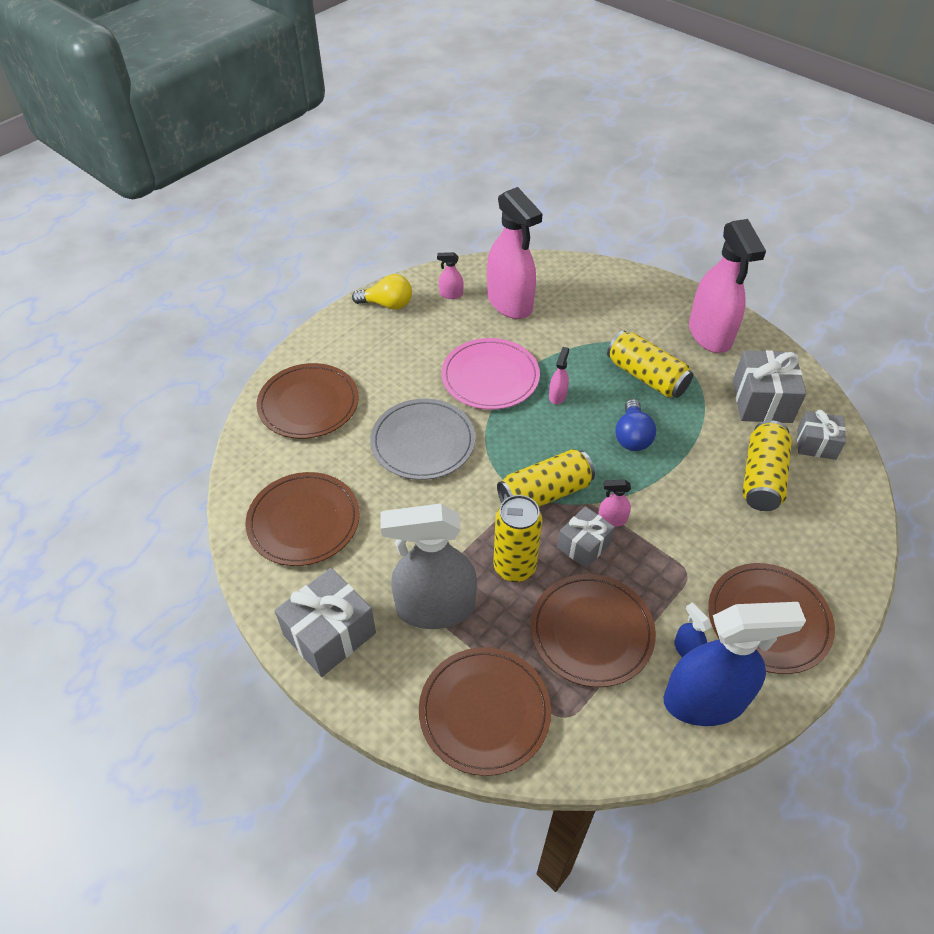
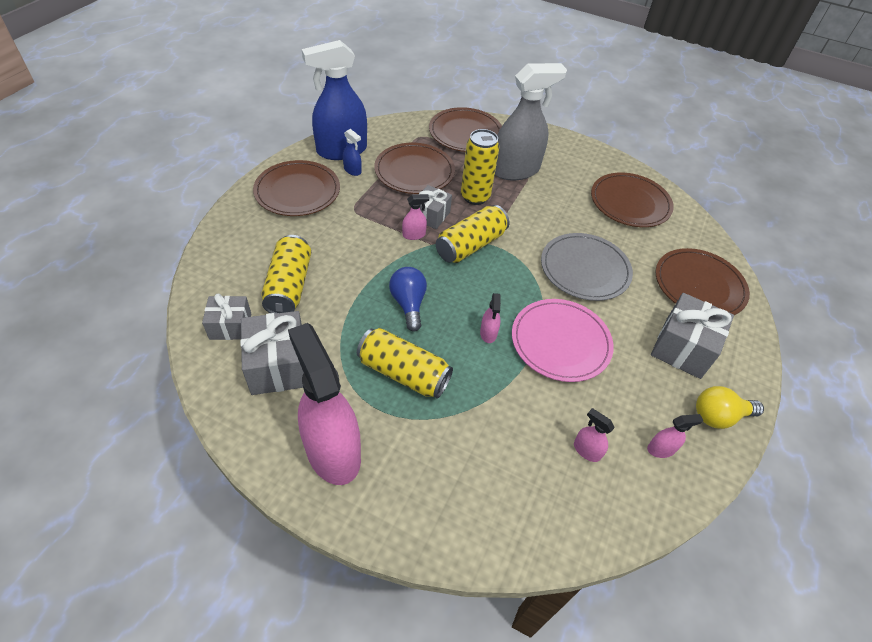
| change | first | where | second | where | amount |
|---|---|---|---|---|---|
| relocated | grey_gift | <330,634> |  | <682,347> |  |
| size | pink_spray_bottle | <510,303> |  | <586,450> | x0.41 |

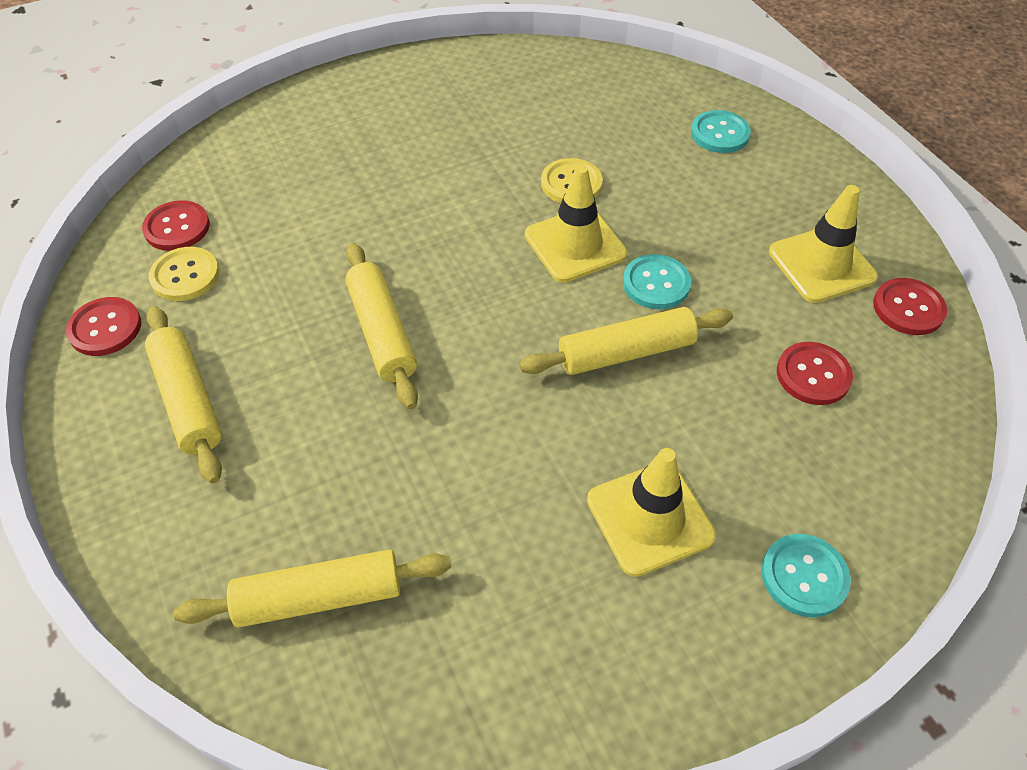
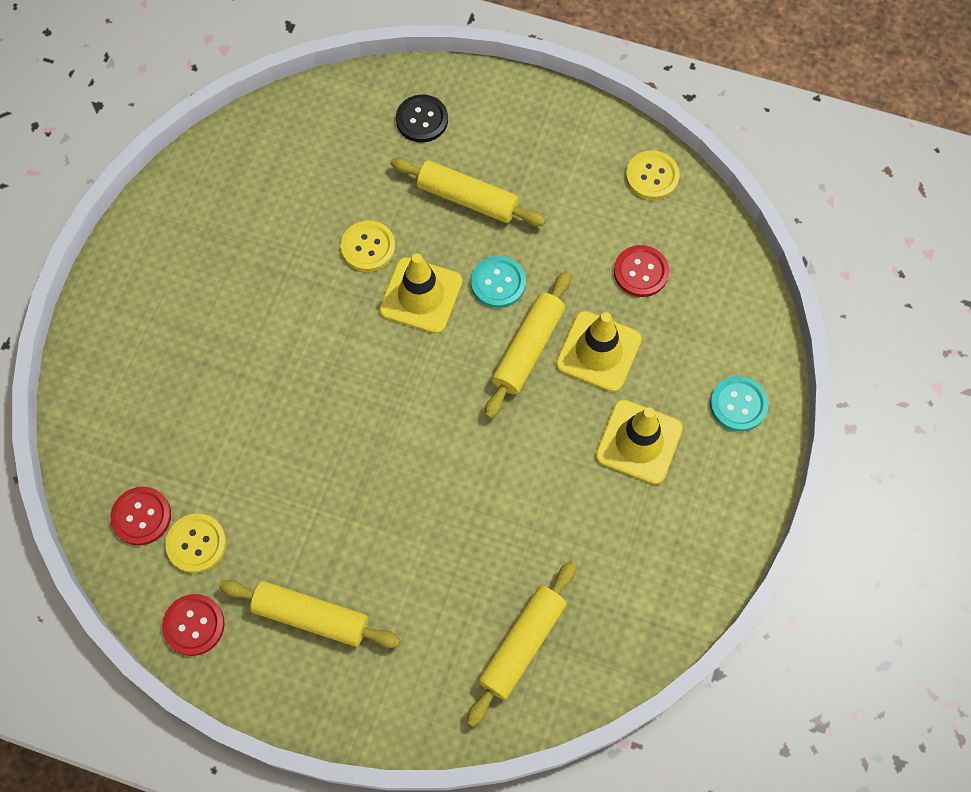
| change | first | where | second | where | amount |
|---|---|---|---|---|---|
| relocated | yellow_rolling_pin | <382,332> |  | <467,198> |  |
| relocated | yellow_traffic_cone | <821,264> |  | <598,351> |  |
| colour | turquoise_button | <719,134> | black_button | <422,120> |  |
| colour | red_button | <908,308> | yellow_button | <652,176> |  |

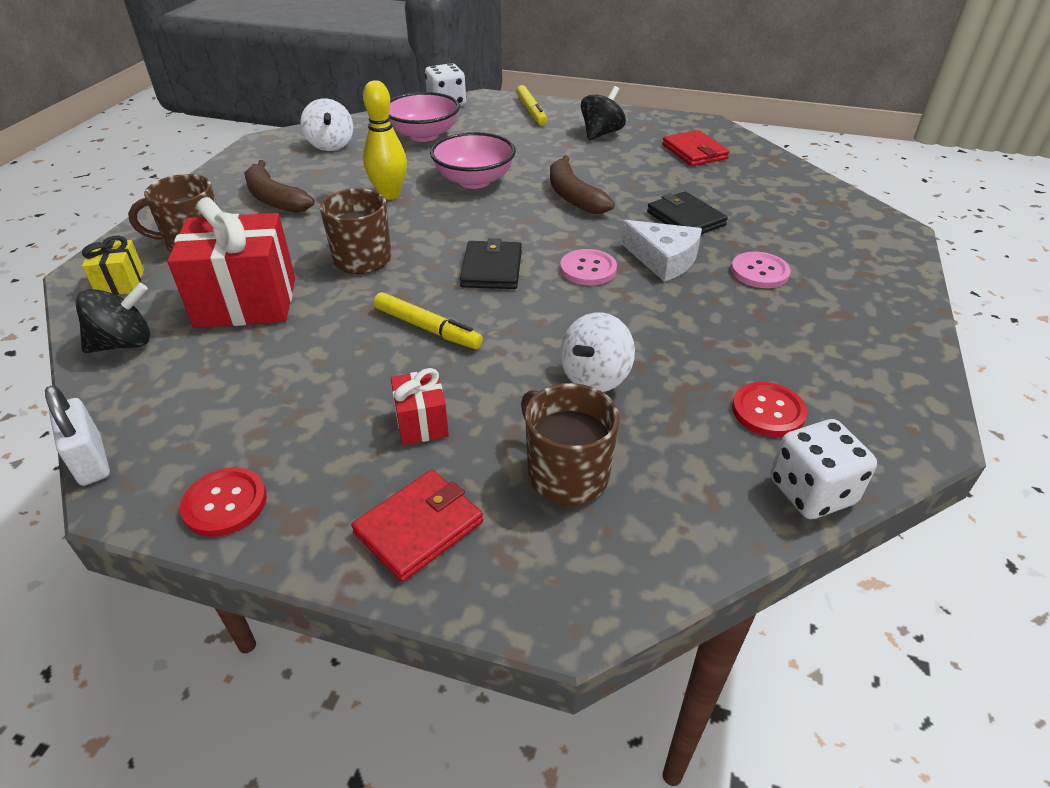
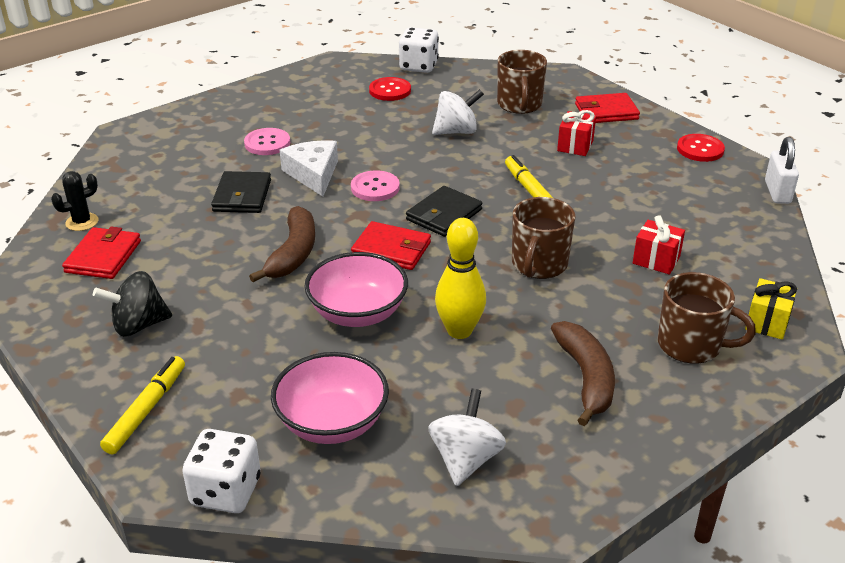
| change | first | where | second | where | amount |
|---|---|---|---|---|---|
| missing | black_spinning_top | <124,343> |  |  |  |
| appeared |  |  | black_cactus | <82,222> |  |
| appeared |  |  | red_wallet | <391,249> |  |
| size | red_gift | <246,302> |  | <656,260> | x0.49 |

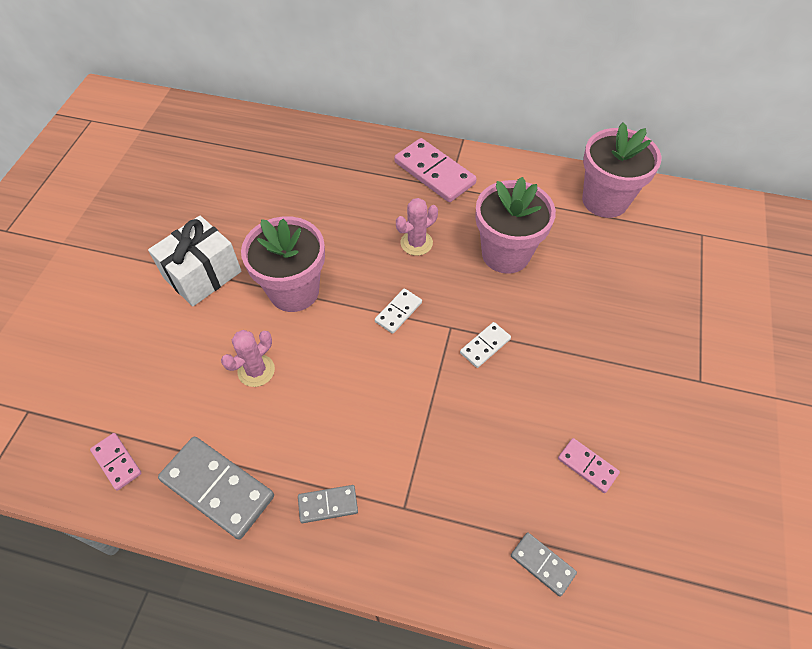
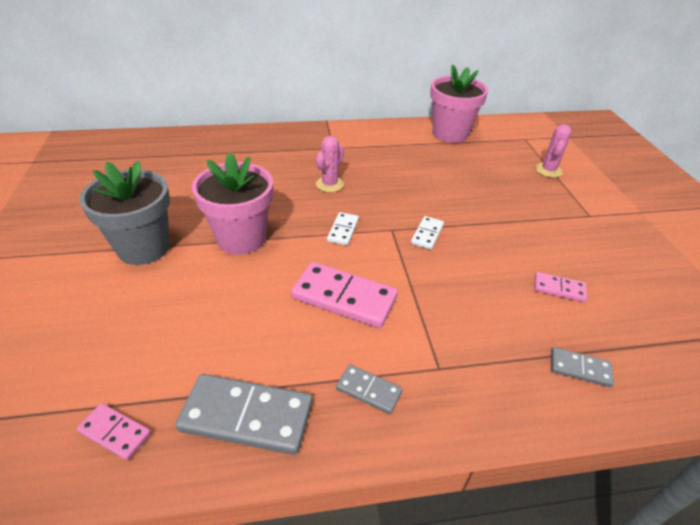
| change | first | where | second | where | amount |
|---|---|---|---|---|---|
| missing | pink_flower_pot | <505,254> |  |  |  |
| relocated | pink_cactus | <256,370> |  | <548,170> |  |
| relocated | pink_domino | <434,173> |  | <344,298> |  |
| exchanged | white_gift | <202,274> | grey_flower_pot | <144,248> |  |
| spun | grey_domino | <328,505> |  | <368,390> | 60 degrees clockwise |

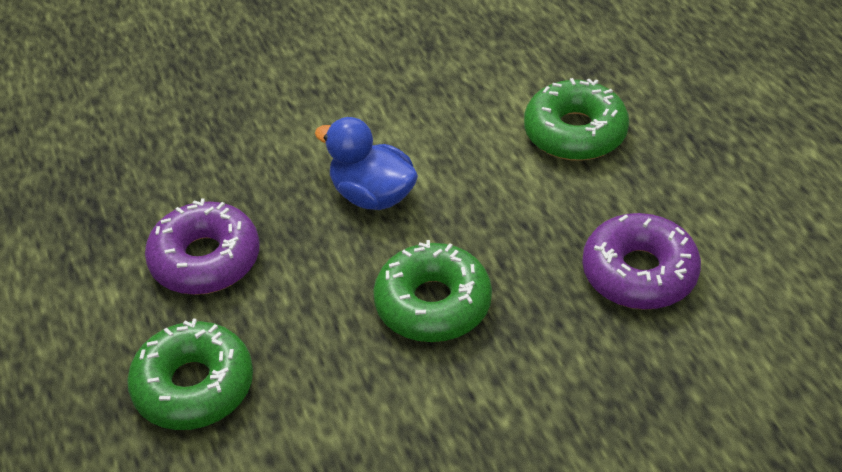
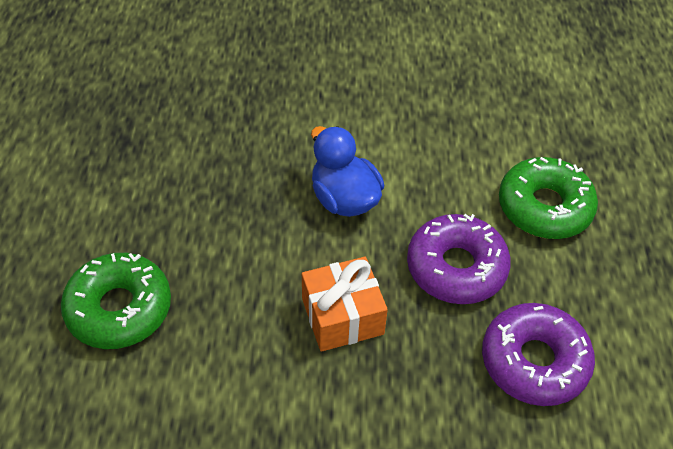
| change | first | where | second | where | amount |
|---|---|---|---|---|---|
| relocated | purple_donut | <205,259> |  | <456,267> |  |
| exchanged | green_donut | <433,304> | orange_gift | <342,316> |  |

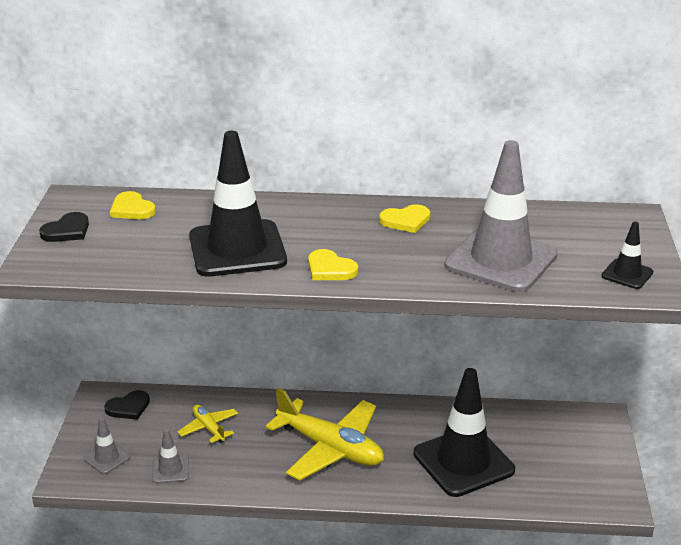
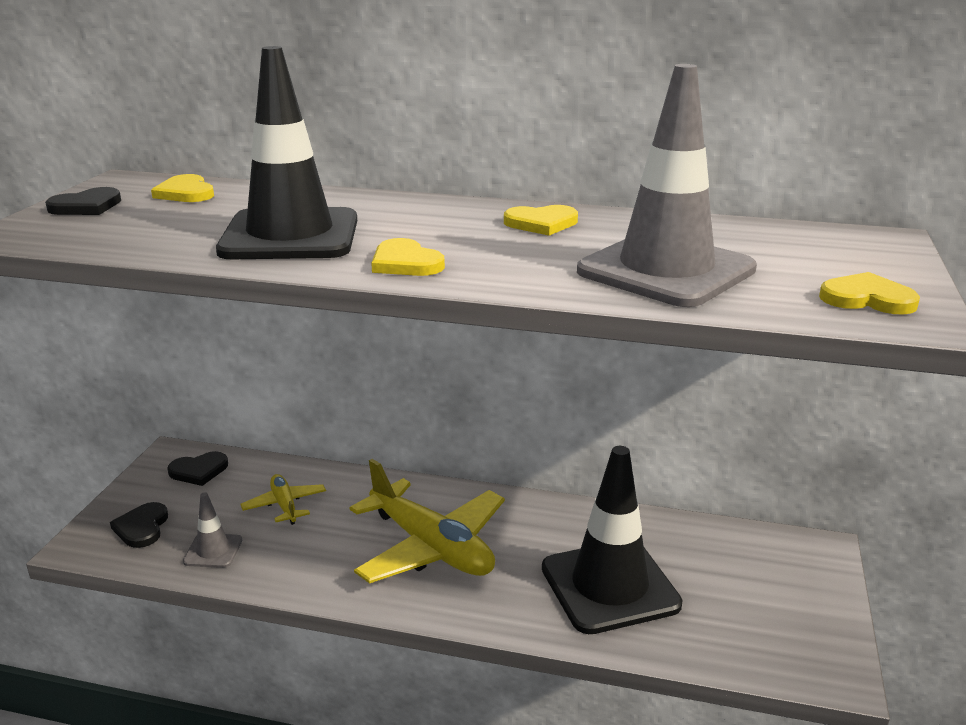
| change | first | where | second | where | amount |
|---|---|---|---|---|---|
| exchanged | grey_traffic_cone | <107,458> | black_heart | <142,527> |  |
| exchanged | black_traffic_cone | <627,274> | yellow_heart | <867,299> |  |

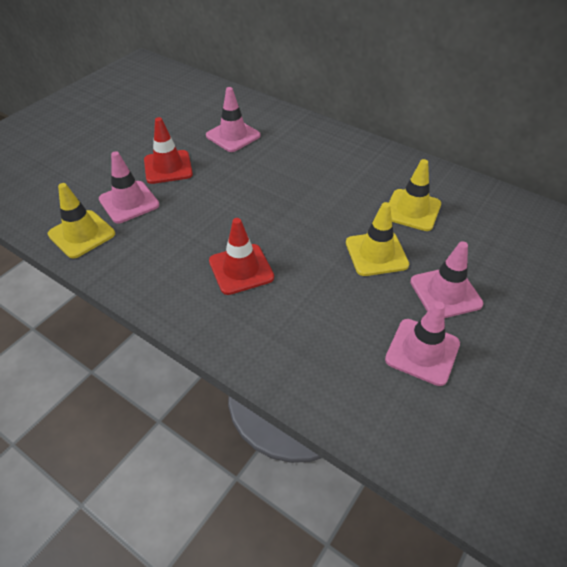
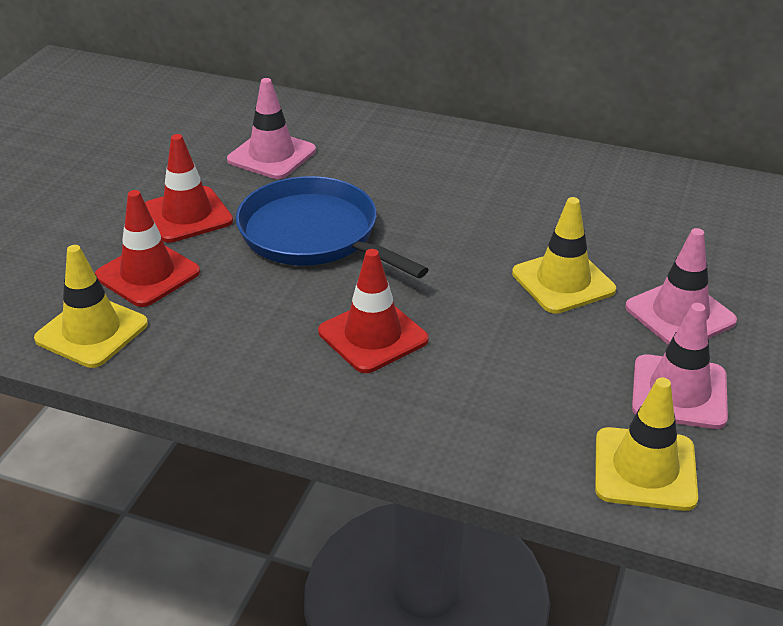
| change | first | where | second | where | amount |
|---|---|---|---|---|---|
| appeared |  |  | blue_pan | <314,235> |  |
| relocated | yellow_traffic_cone | <412,210> |  | <645,469> |  |
| colour | pink_traffic_cone | <129,202> | red_traffic_cone | <147,274> |  |

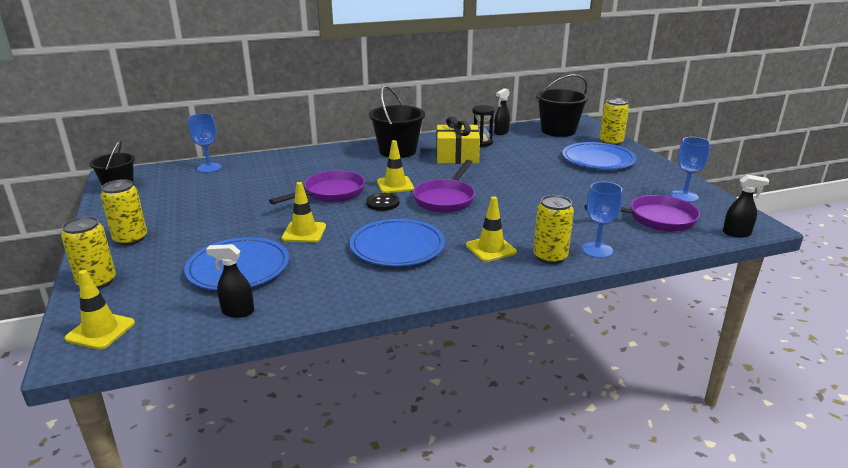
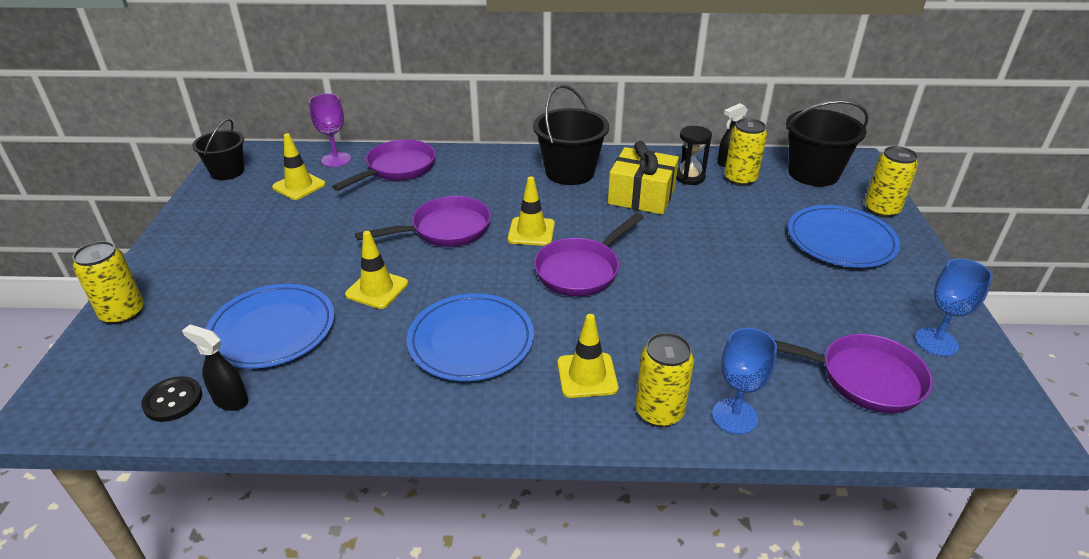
| change | first | where | second | where | amount |
|---|---|---|---|---|---|
| missing | black_spray_bottle | <737,233> |  |  |  |
| appeared |  |  | purple_pan | <397,169> |  |
| relocated | yellow_traffic_cone | <100,331> |  | <299,186> |  |
| relocated | yellow_can | <130,239> |  | <740,179> |  |
| relocated | black_button | <382,203> |  | <173,400> |  |
| colour | blue_goblet | <209,168> | purple_goblet | <336,160> |  |

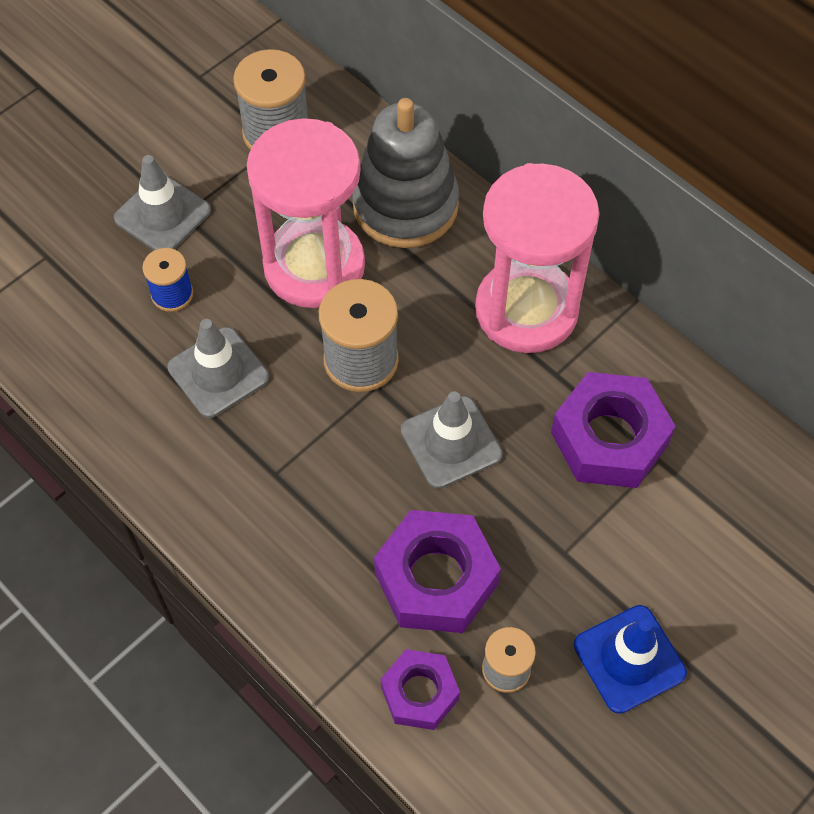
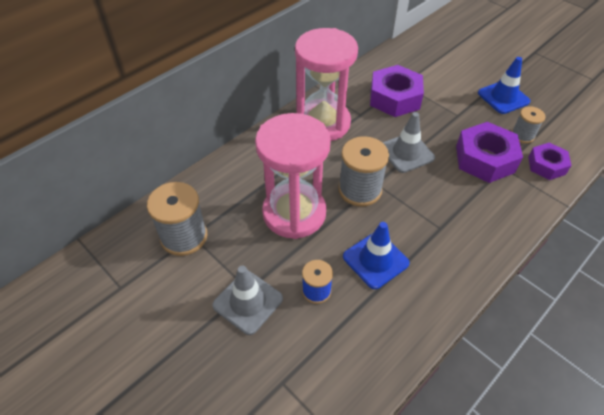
| change | first | where | second | where | amount |
|---|---|---|---|---|---|
| missing | grey_stacking_toy | <405,205> |  |  |  |
| colour | grey_traffic_cone | <218,372> | blue_traffic_cone | <375,260> |  |

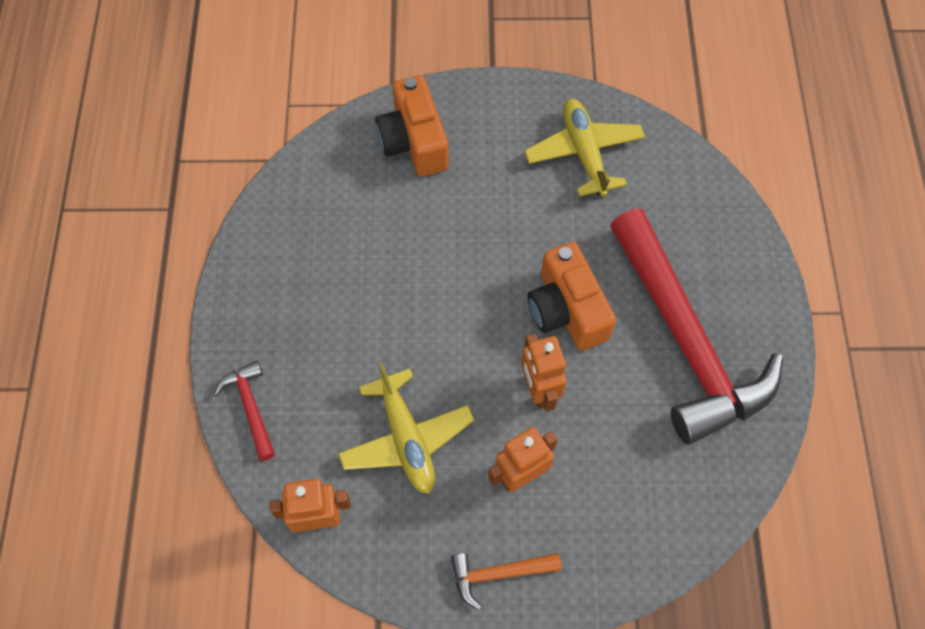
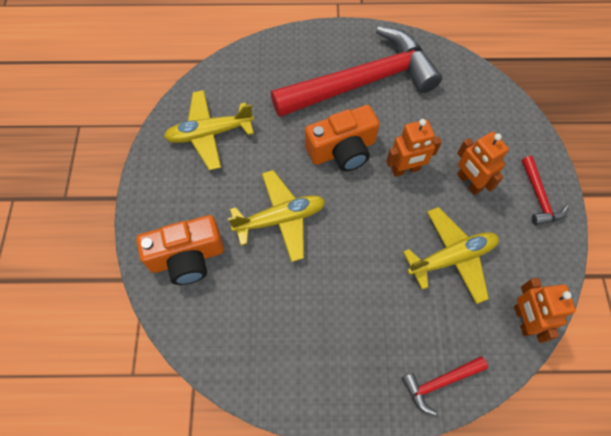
| change | first | where | second | where | amount |
|---|---|---|---|---|---|
| appeared |  |  | yellow_plane | <280,219> |  |
| colour | orange_hammer | <498,574> | red_hammer | <539,197> |  |

